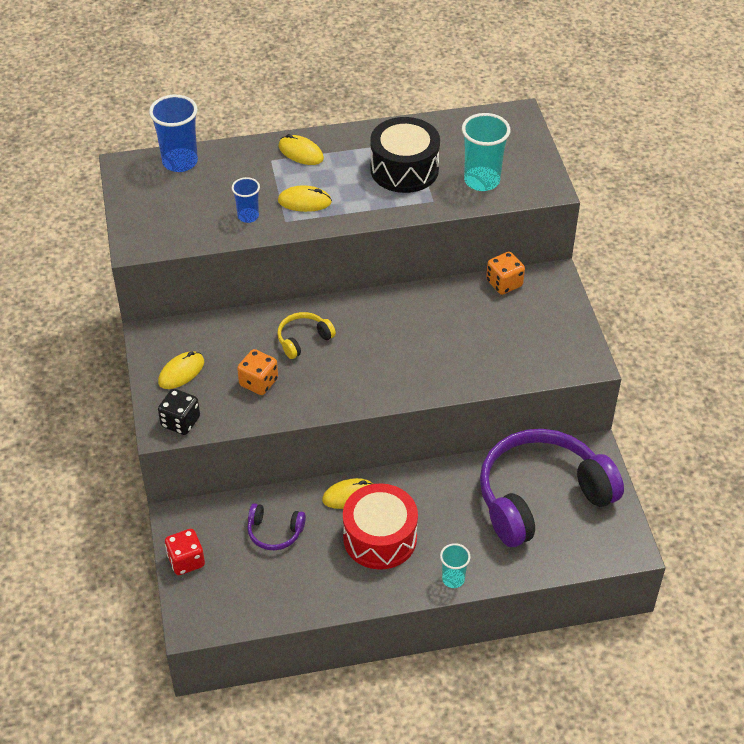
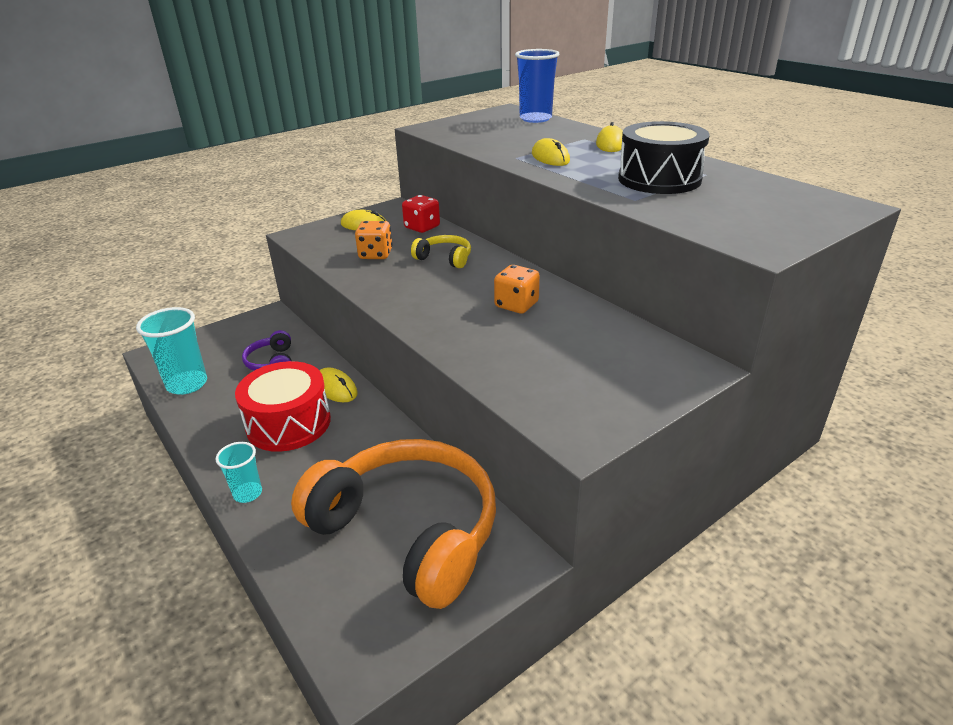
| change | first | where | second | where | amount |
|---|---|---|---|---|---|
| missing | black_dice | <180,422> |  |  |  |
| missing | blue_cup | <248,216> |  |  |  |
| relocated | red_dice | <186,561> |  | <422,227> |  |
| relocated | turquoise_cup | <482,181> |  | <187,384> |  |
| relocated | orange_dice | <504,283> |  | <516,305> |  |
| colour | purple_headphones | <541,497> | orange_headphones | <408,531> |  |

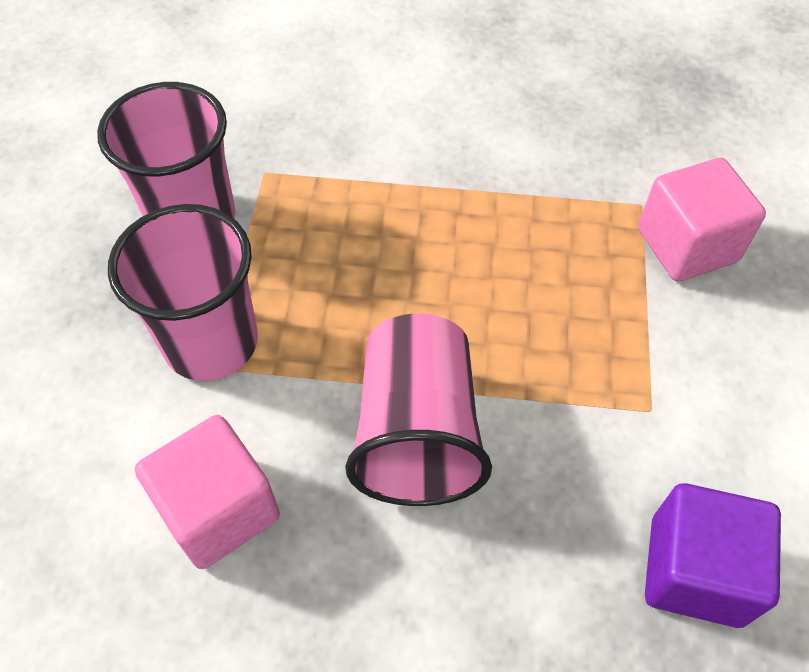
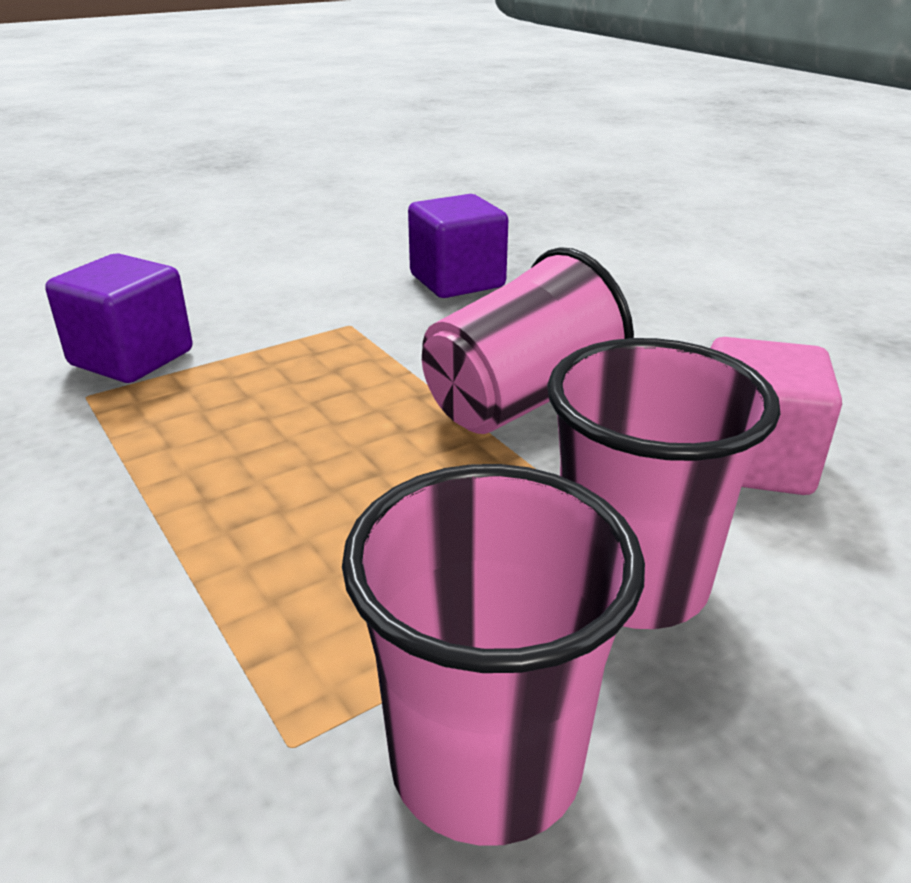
| change | first | where | second | where | amount |
|---|---|---|---|---|---|
| colour | pink_cube | <687,245> | purple_cube | <132,358> |  |

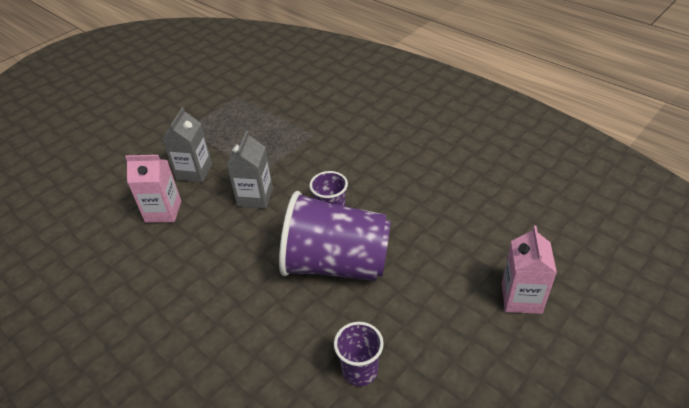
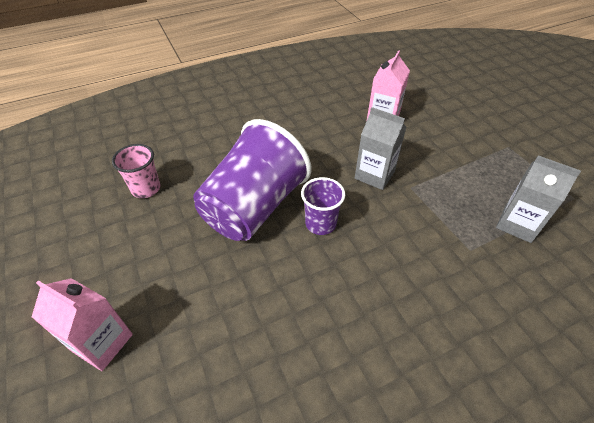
| change | first | where | second | where | amount |
|---|---|---|---|---|---|
| relocated | grey_carton | <194,171> |  | <517,224> |  |
| colour | purple_cup | <360,370> | pink_cup | <146,189> |  |

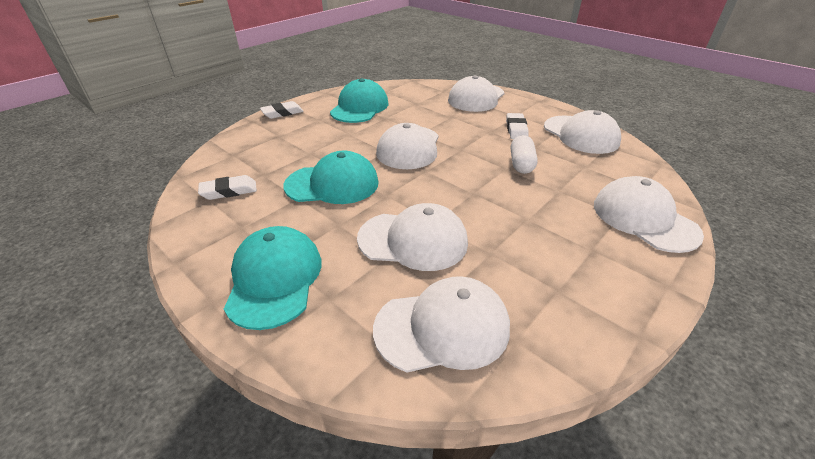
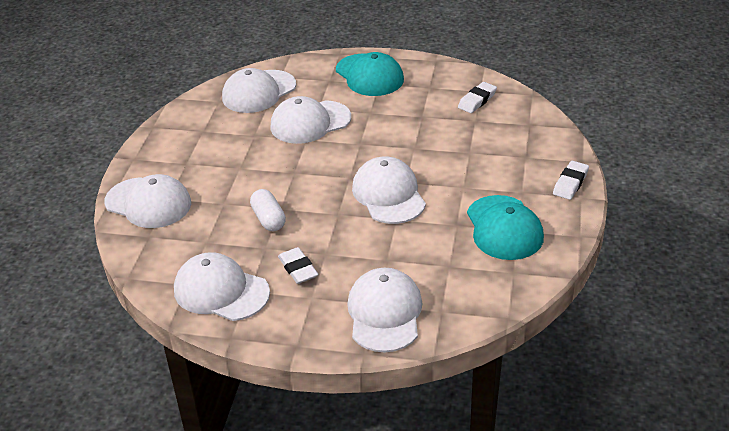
| change | first | where | second | where | amount |
|---|---|---|---|---|---|
| missing | turquoise_cap | <332,184> |  |  |  |

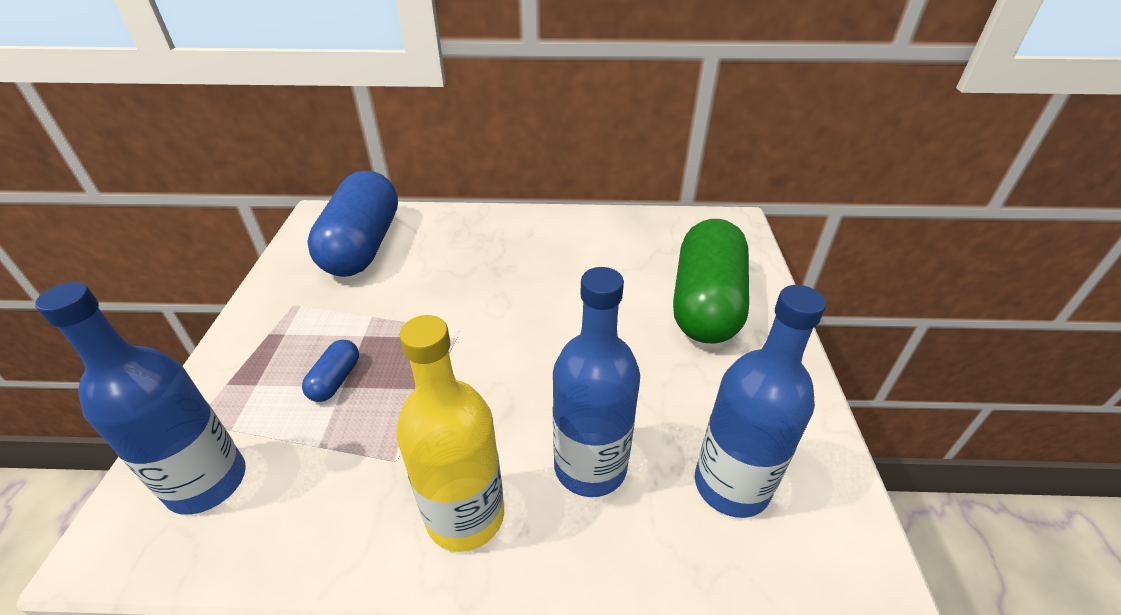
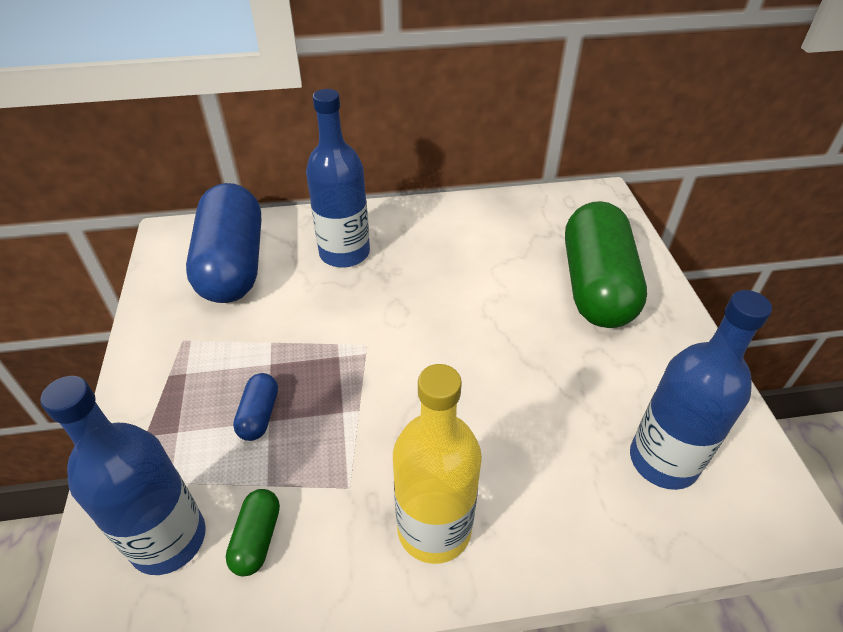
| change | first | where | second | where | amount |
|---|---|---|---|---|---|
| appeared |  |  | green_capsule | <257,538> |  |
| relocated | blue_bottle | <590,466> |  | <344,253> |  |

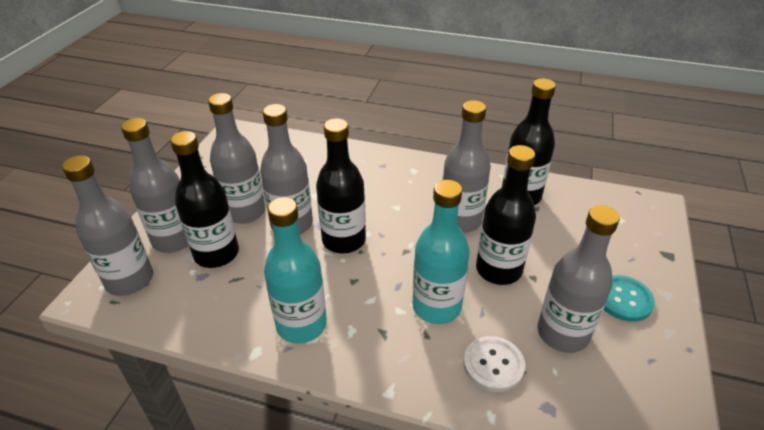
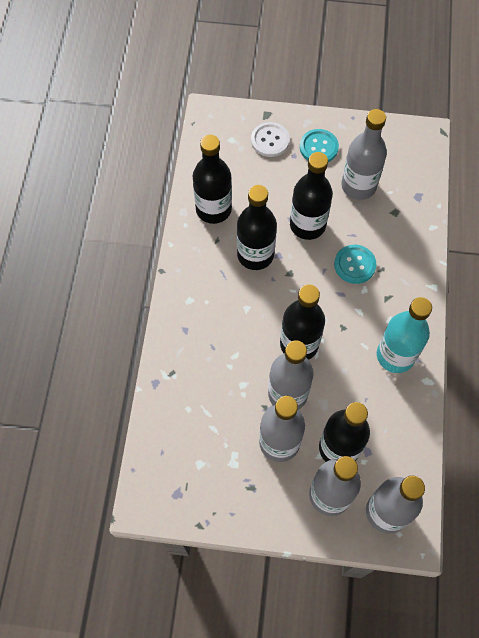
| change | first | where | second | where | amount |
|---|---|---|---|---|---|
| relocated | white_button | <493,365> |  | <270,140> |  |
| exchanged | turquoise_bottle | <436,306> | turquoise_button | <354,265> |  |
| colour | grey_bottle | <460,220> | black_bottle | <255,255> |  |

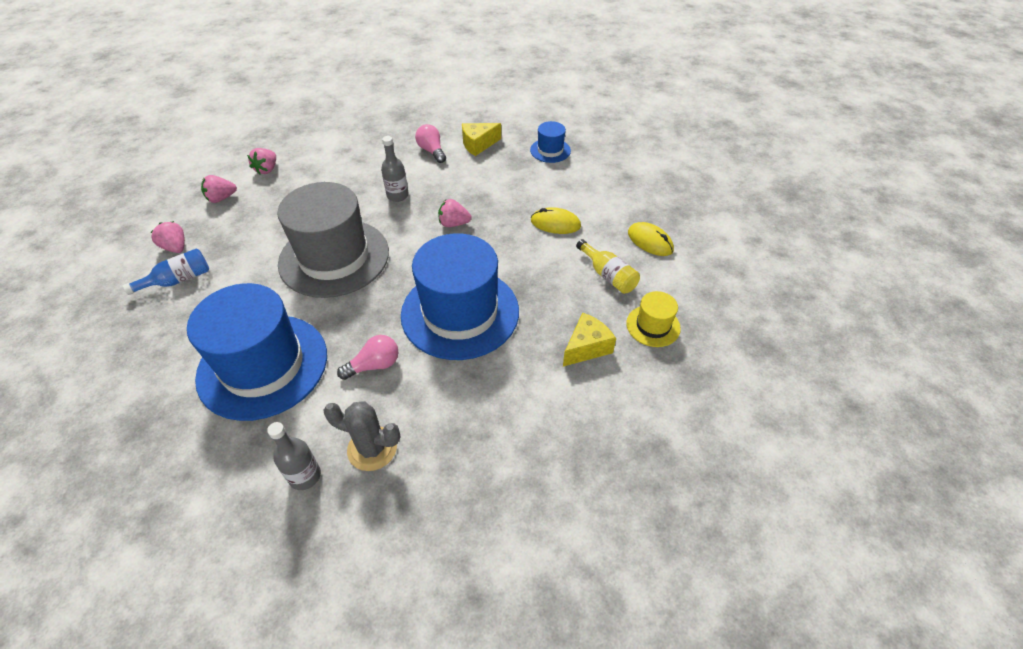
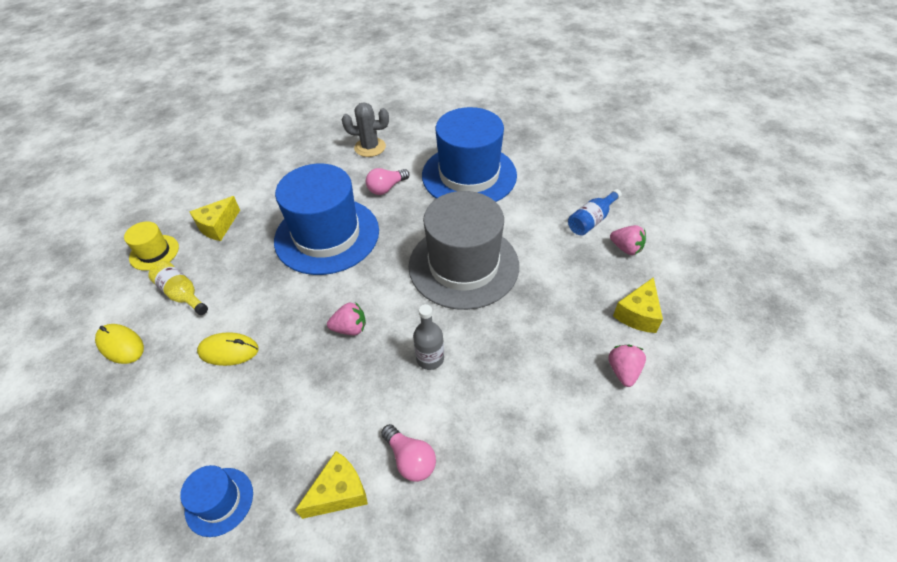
| change | first | where | second | where | amount |
|---|---|---|---|---|---|
| missing | grey_bottle | <305,476> |  |  |  |
| exchanged | pink_strawberry | <221,198> | yellow_cheese | <638,314> |  |

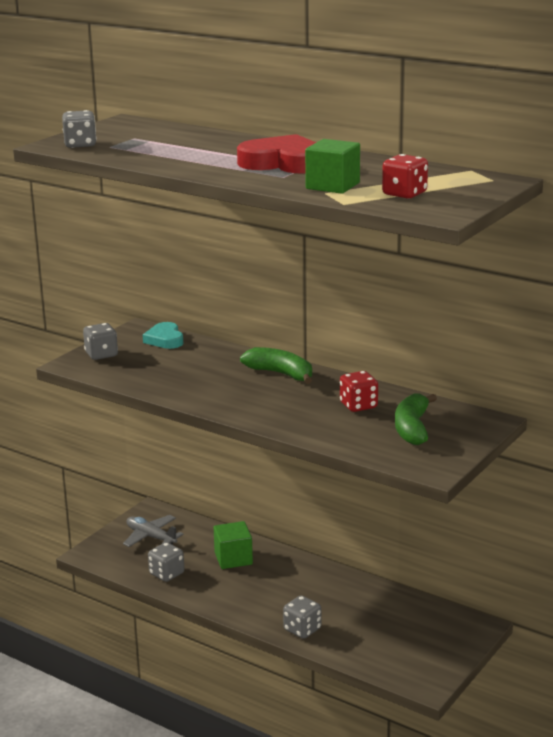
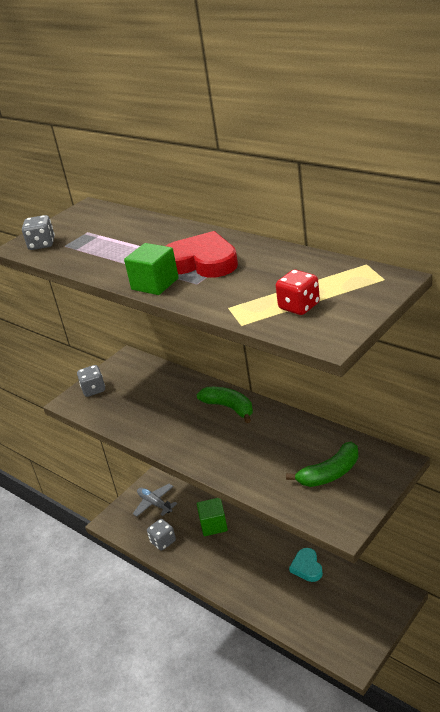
| change | first | where | second | where | amount |
|---|---|---|---|---|---|
| missing | grey_dice | <302,629> |  |  |  |
| missing | red_dice | <358,405> |  |  |  |
| relocated | turquoise_heart | <165,339> |  | <307,567> |  |
| relocated | green_cube | <332,186> |  | <155,284> |  |
| spun | green_banana | <412,428> |  | <330,473> | 135 degrees counterclockwise |

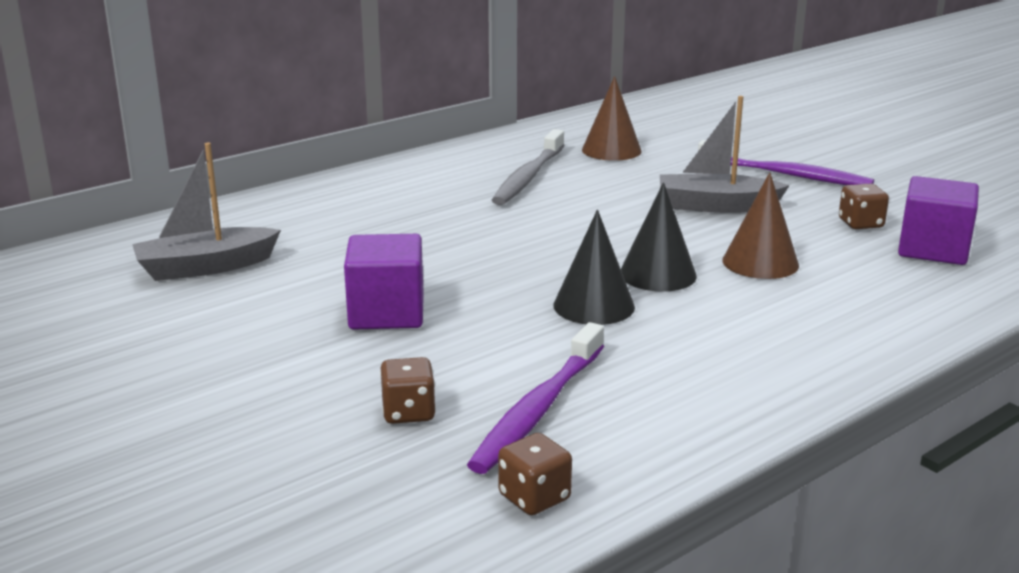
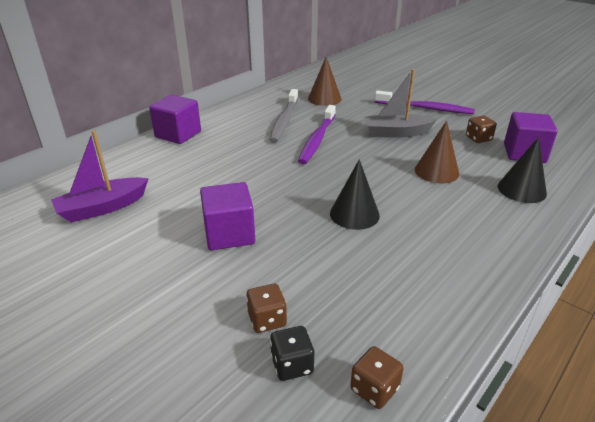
| change | first | where | second | where | amount |
|---|---|---|---|---|---|
| appeared |  |  | purple_cube | <178,134> |  |
| appeared |  |  | black_dice | <292,365> |  |
| relocated | purple_toothbrush | <539,409> |  | <317,139> |  |
| relocated | black_cone | <657,274> |  | <521,190> |  |
| colour | grey_boat | <205,267> | purple_boat | <103,208> |  |

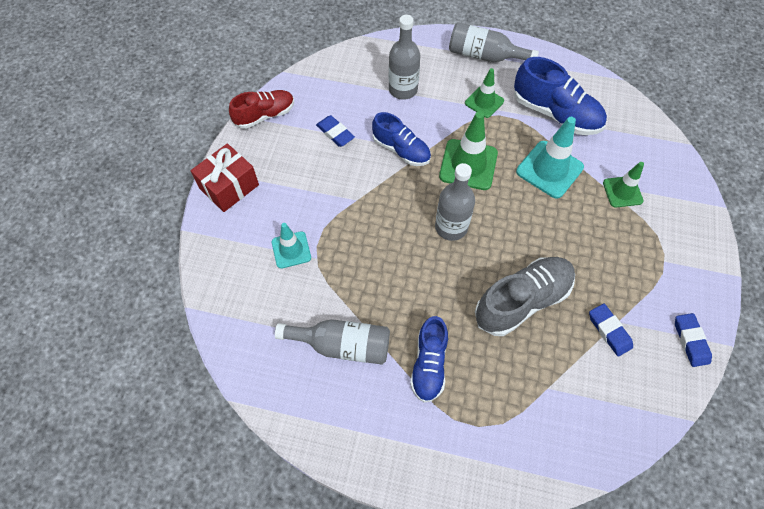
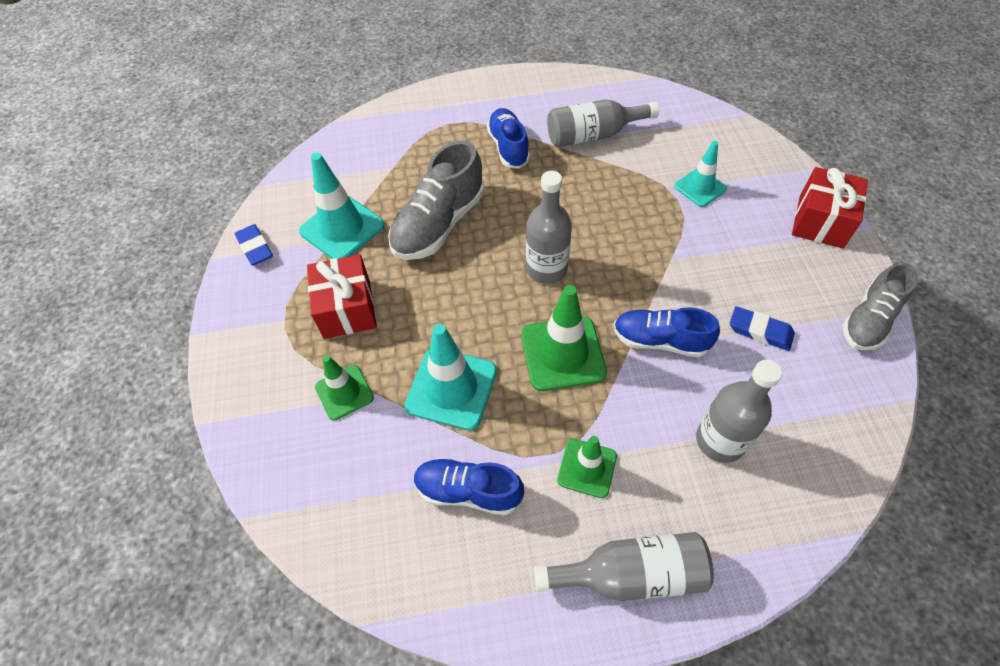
| change | first | where | second | where | amount |
|---|---|---|---|---|---|
| appeared |  |  | red_gift | <347,309> |  |
| exchanged | blue_eraser | <609,331> | turquoise_traffic_cone | <342,228> |  |
| colour | red_shoe | <265,115> | grey_shoe | <869,320> |  |
| size | blue_shoe | <555,113> |  | <468,491> | x0.66 |

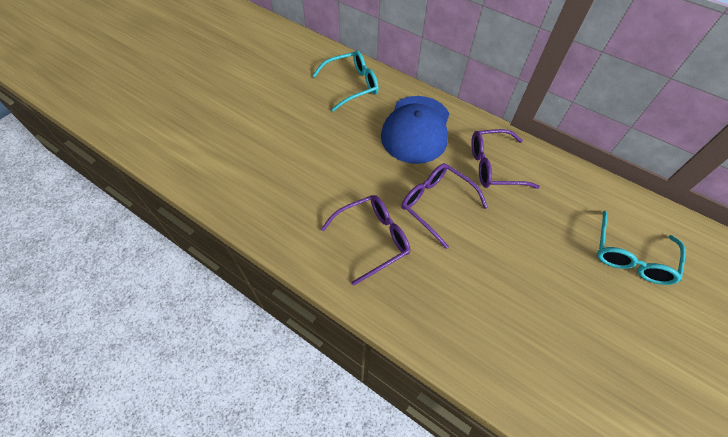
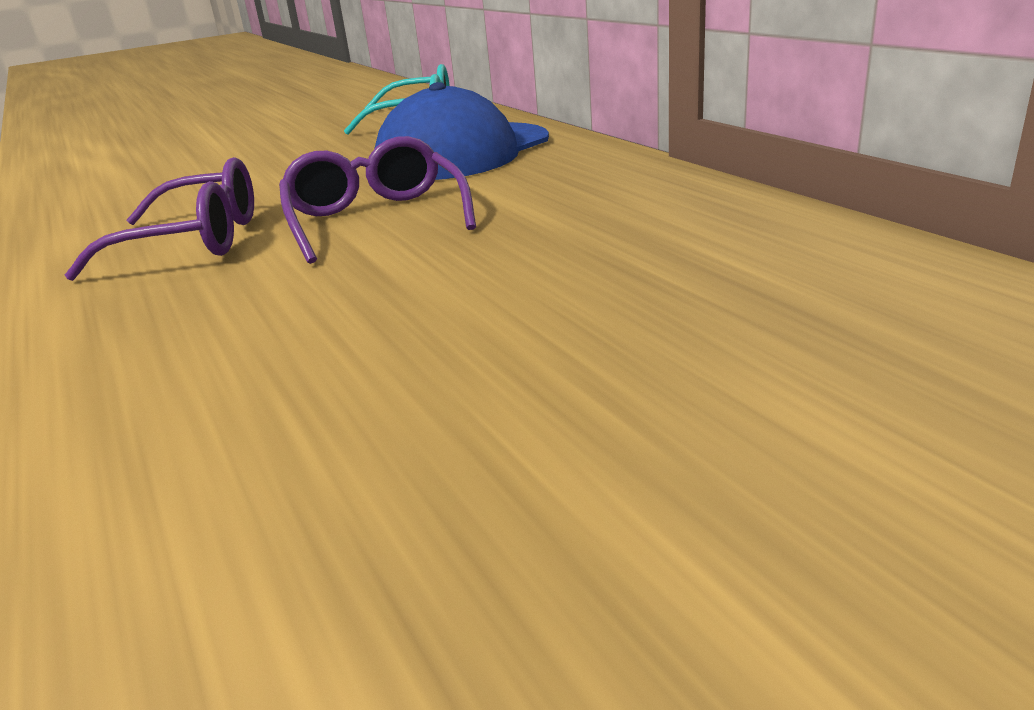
| change | first | where | second | where | amount |
|---|---|---|---|---|---|
| missing | purple_glasses | <493,166> |  |  |  |
| missing | turquoise_glasses | <630,257> |  |  |  |

